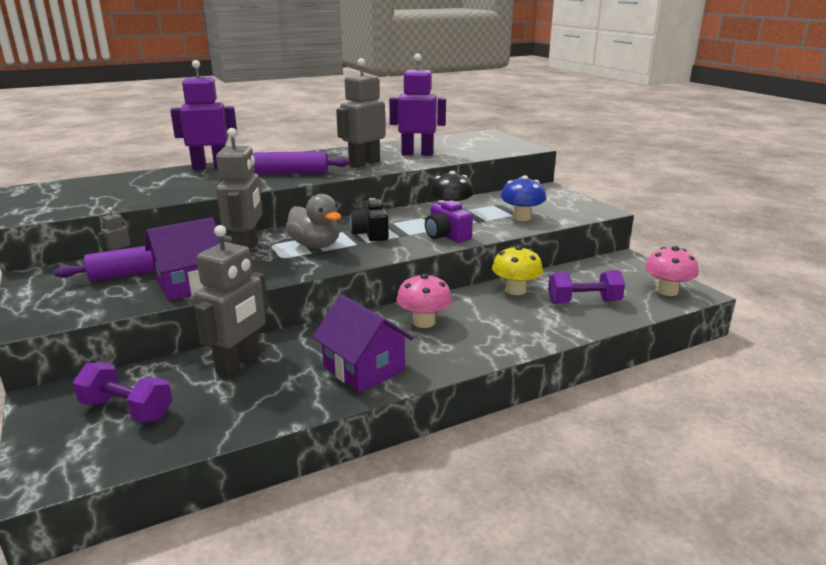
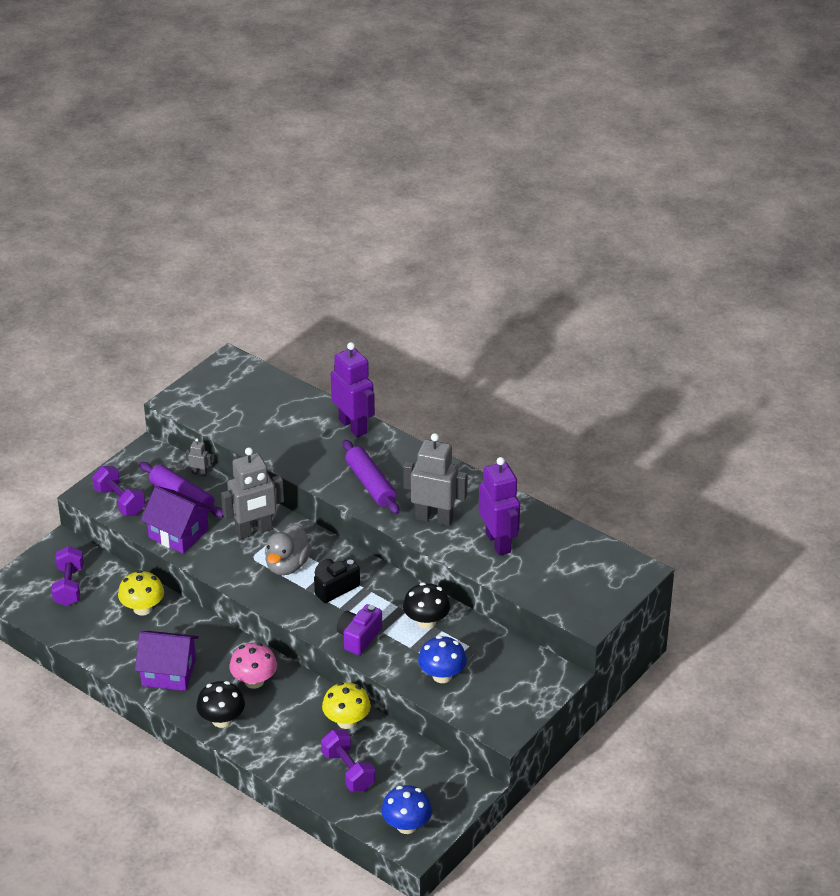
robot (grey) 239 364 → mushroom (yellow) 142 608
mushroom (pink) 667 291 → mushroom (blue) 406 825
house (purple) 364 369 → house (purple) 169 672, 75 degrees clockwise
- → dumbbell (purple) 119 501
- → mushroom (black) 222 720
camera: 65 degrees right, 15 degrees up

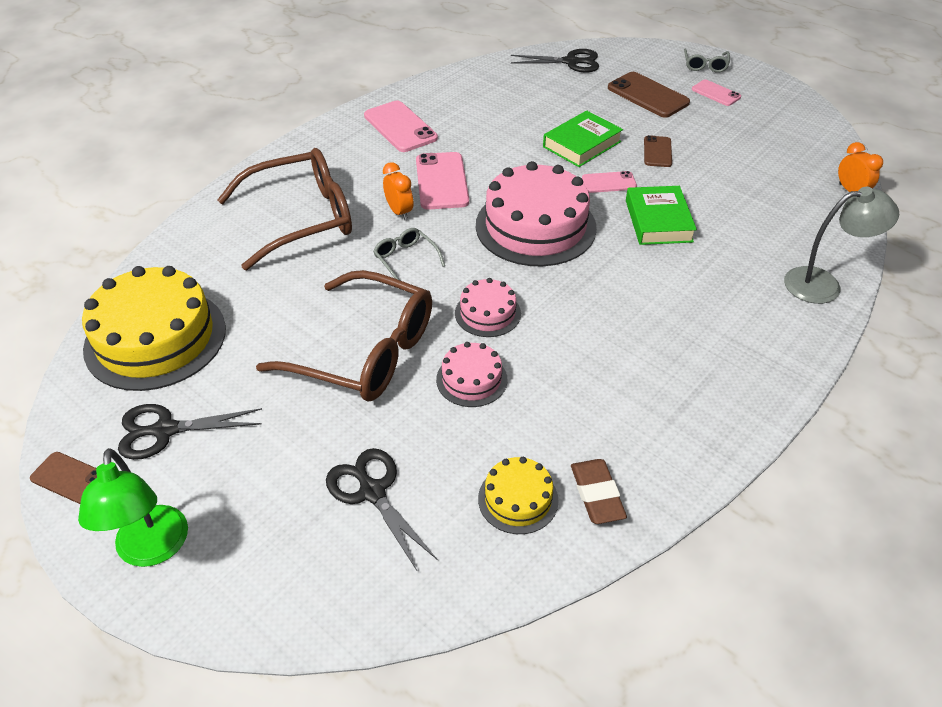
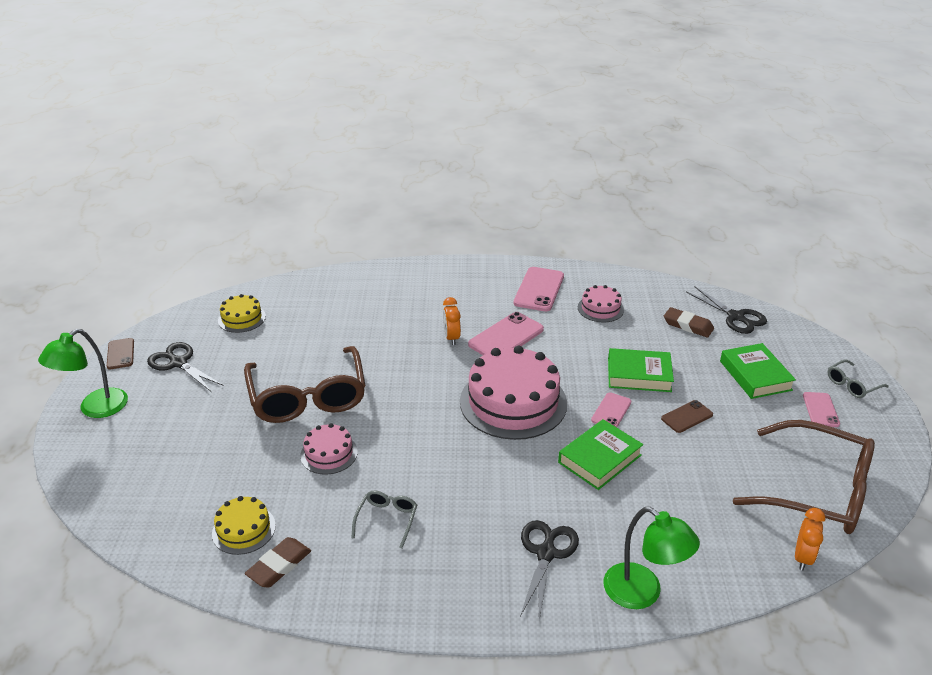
phone (brown) 647 95 → book (green) 755 375
glasses (brown) 301 218 → glasses (brown) 817 491, moved
clock (orange) 399 212 → clock (orange) 451 338, 150 degrees clockwise
phone (pink) 609 182 → phone (pink) 611 411, 75 degrees clockwise
lamp (grey) 823 284 → lamp (green) 642 593
glasses (grey) 405 259 → glasses (grey) 387 520, moved
cake (yellow) 155 338 → cake (yellow) 242 318, x0.49
cake (pink) 487 313 → cake (pink) 600 308, moved
scissors (black) 372 492 → scissors (black) 546 553, moved
- → eraser (brown) 688 325
camera: 50 degrees right, 10 degrees down

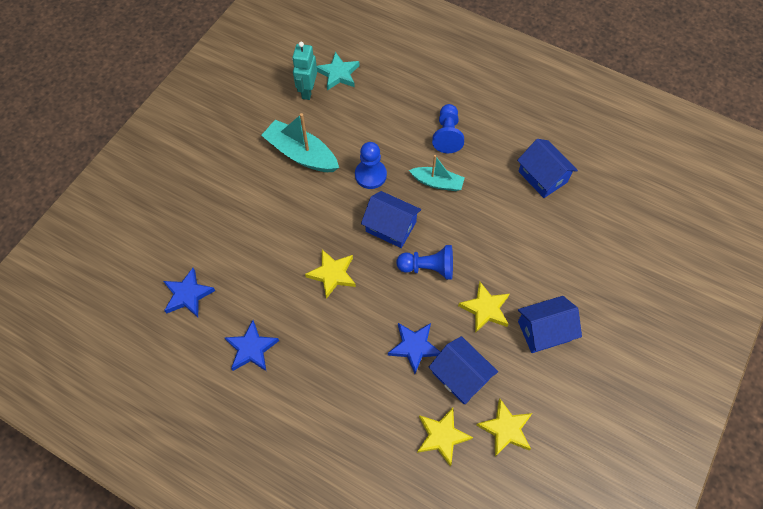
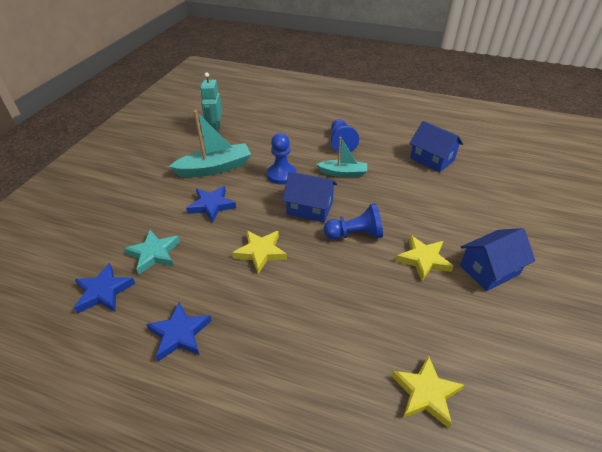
star (turquoise) 338 74 → star (turquoise) 154 254, moved
boat (turquoise) 301 154 → boat (turquoise) 215 168, 135 degrees clockwise
star (blue) 414 347 → star (blue) 211 205, moved
house (blue) 460 376 → -
star (yellow) 505 429 → -
camera: 10 degrees left, 20 degrees down

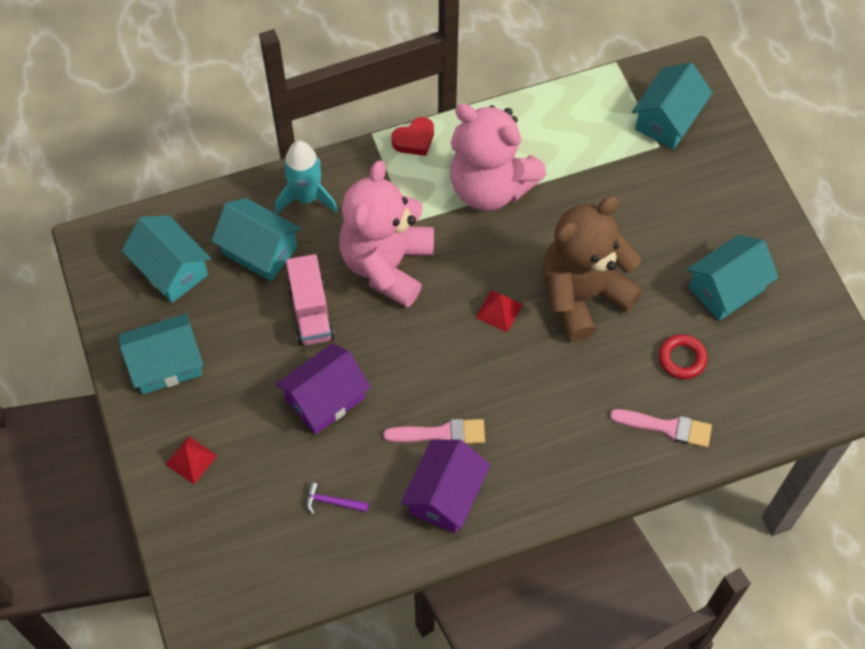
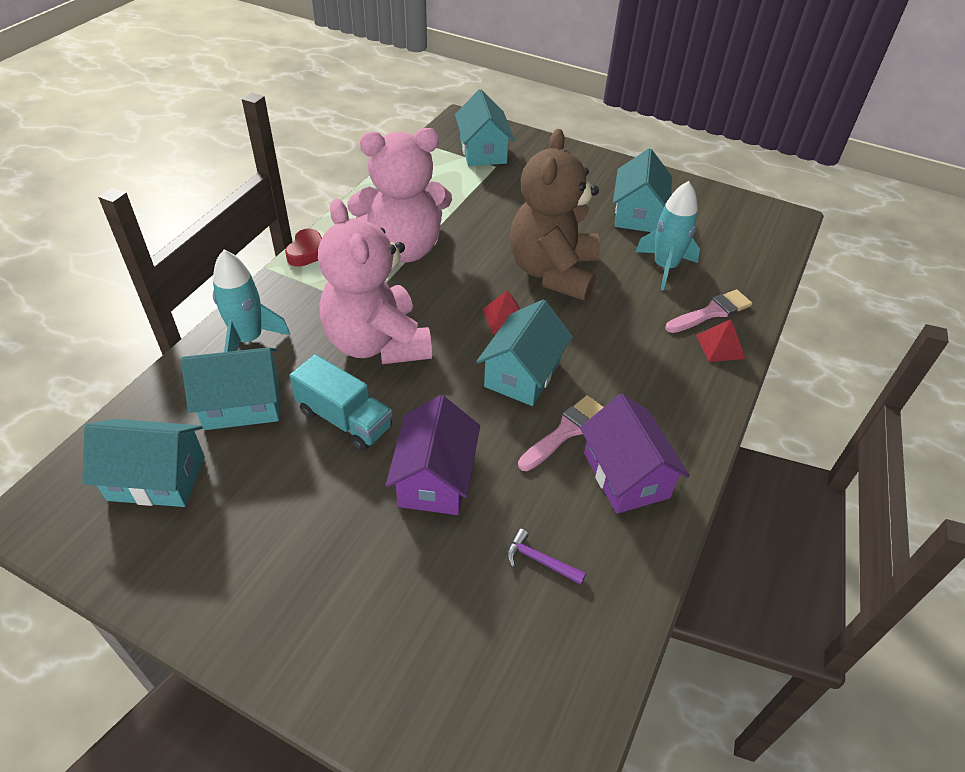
truck (pink) 311 311 → truck (turquoise) 344 419
house (turquoise) 166 364 → house (turquoise) 522 374, moved
ring (red) 682 359 → rocket (turquoise) 665 267
pyramid (red) 191 460 → pyramid (red) 720 346, moved
hammer (purple) 332 502 → hammer (purple) 539 560, 60 degrees clockwise
camera: 45 degrees left, 15 degrees down

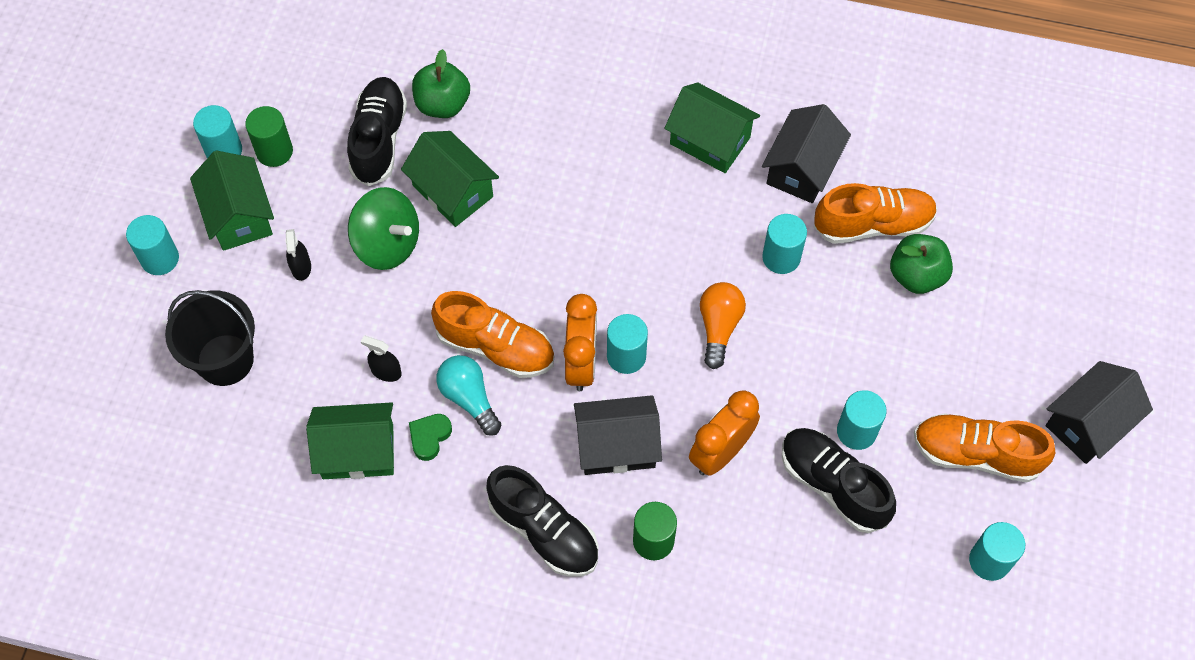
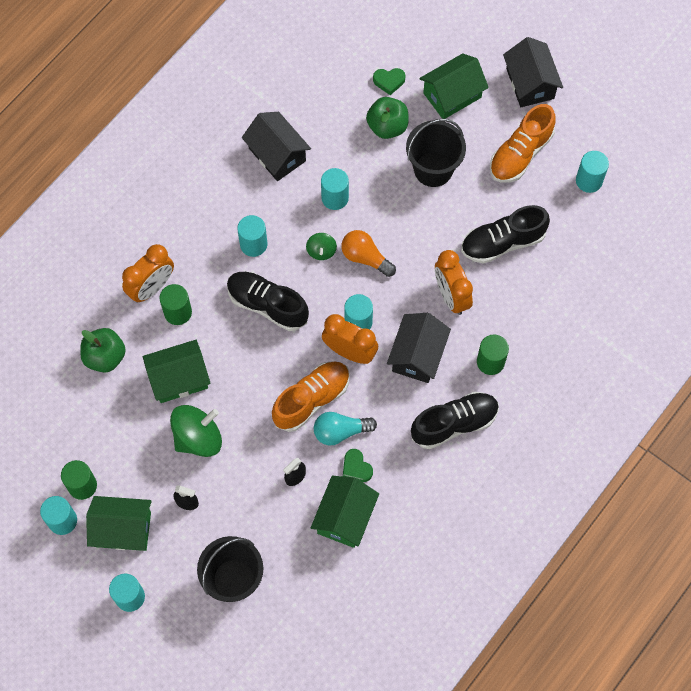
shoe (black) 379 139 → shoe (black) 267 305, moved
house (green) 710 140 → house (green) 452 95, moved
shoe (orange) 873 224 → -
cylinder (turquoise) 856 431 → cylinder (turquoise) 253 244, moved
- → heart (green) 389 81
- → bucket (black) 433 169
- → spinning top (green) 321 251
- → clock (orange) 152 287
- → cylinder (green) 178 312
camera: 65 degrees left, 5 degrees up

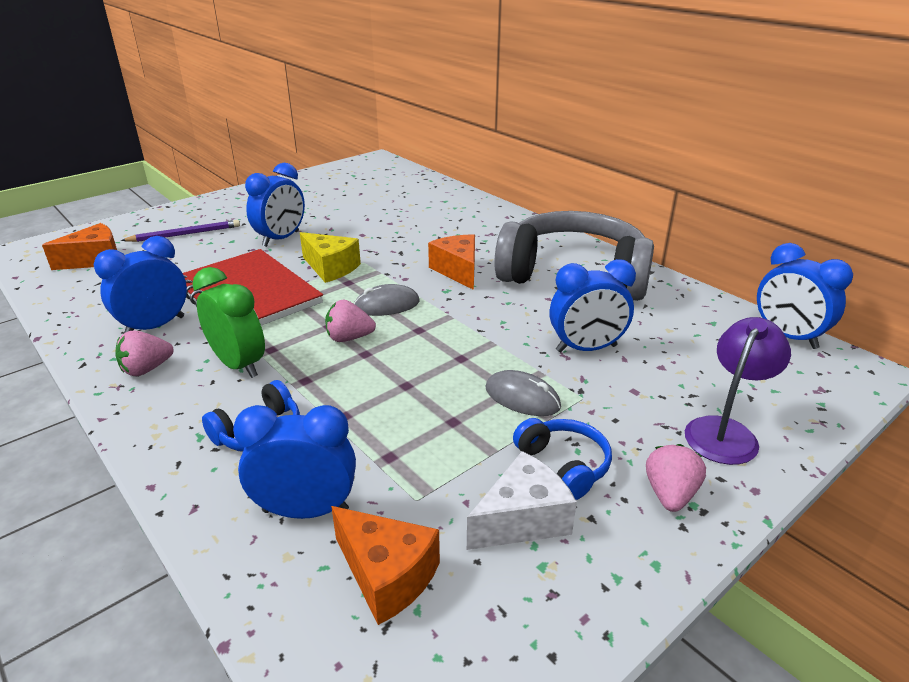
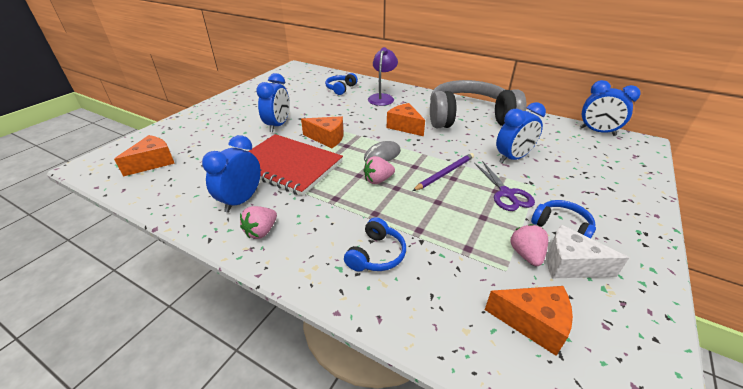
pencil (purple) 185 234 → pencil (purple) 445 173, moved
cheese (yellow) 331 268 → cheese (orange) 327 138
clock (green) 239 364 → -
lamp (purple) 726 431 → lamp (purple) 382 97, moved
mouse (grey) 522 397 → scissors (purple) 506 193
clock (blue) 306 510 → -
strawberry (pink) 670 494 → strawberry (pink) 526 254, moved
cheese (white) 522 519 → cheese (white) 570 264, 105 degrees counterclockwise
- → headphones (blue) 341 88
camera: 20 degrees left, 5 degrees up

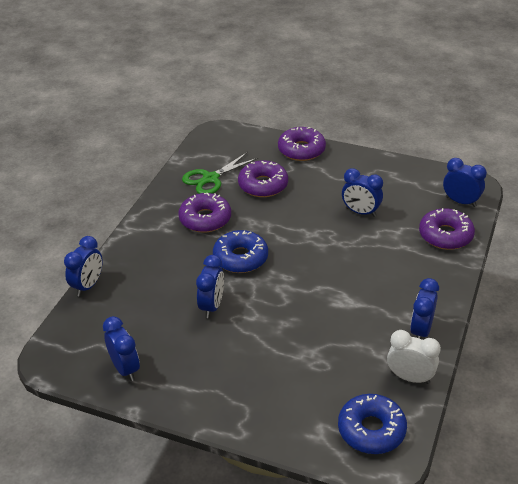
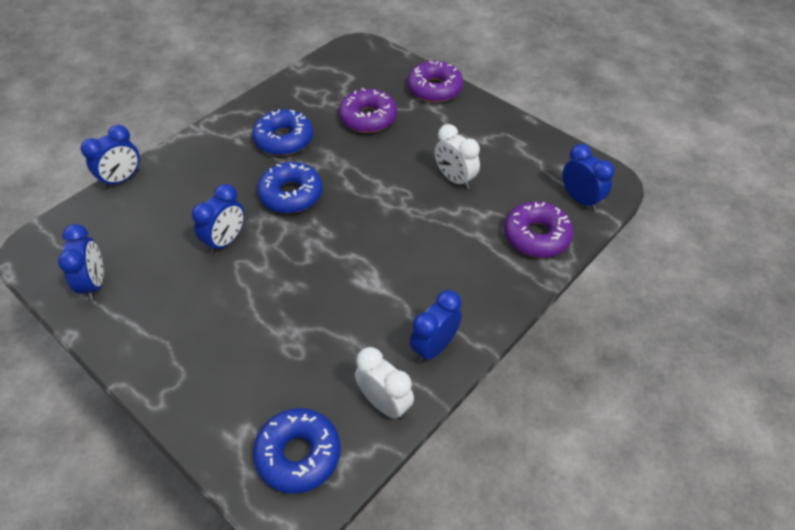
scissors (green) 211 178 → -
clock (blue) 360 212 → clock (white) 455 179
donut (purple) 205 219 → donut (blue) 284 140
camera: 20 degrees right, 10 degrees up

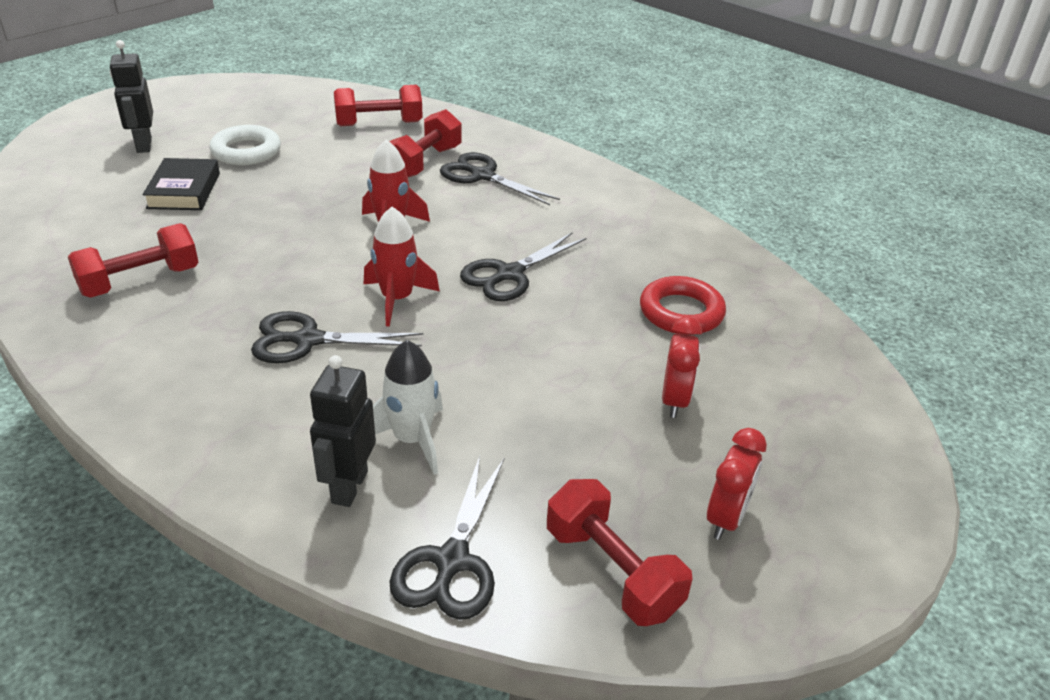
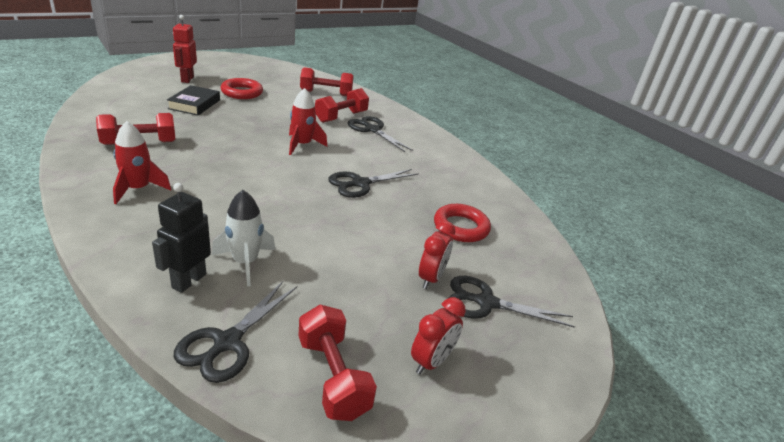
robot (black) 143 145 → robot (red) 187 79
ring (white) 246 151 → ring (red) 242 92
rocket (red) 397 299 → rocket (red) 138 189, moved
scissors (black) 308 340 → scissors (black) 486 302, moved
camera: 10 degrees right, 5 degrees down

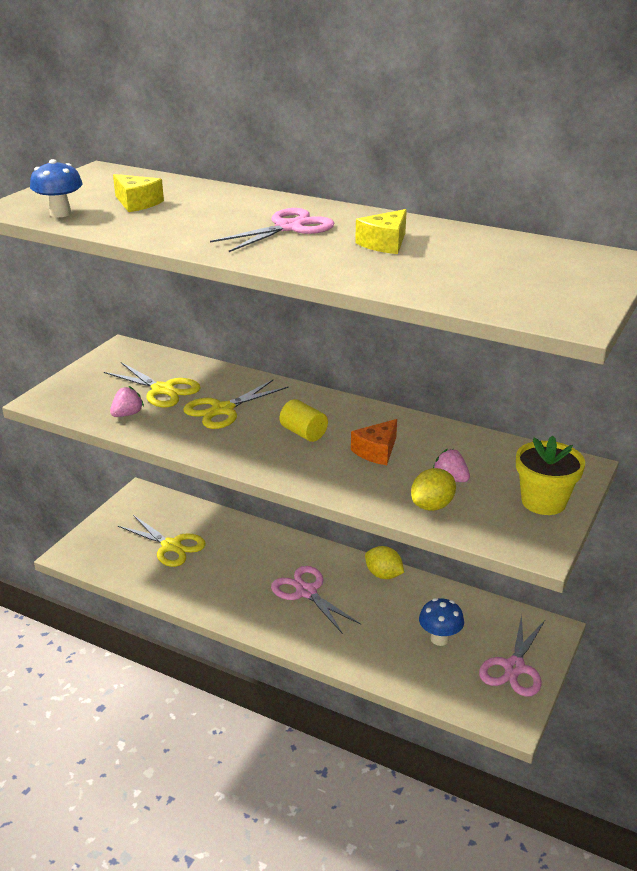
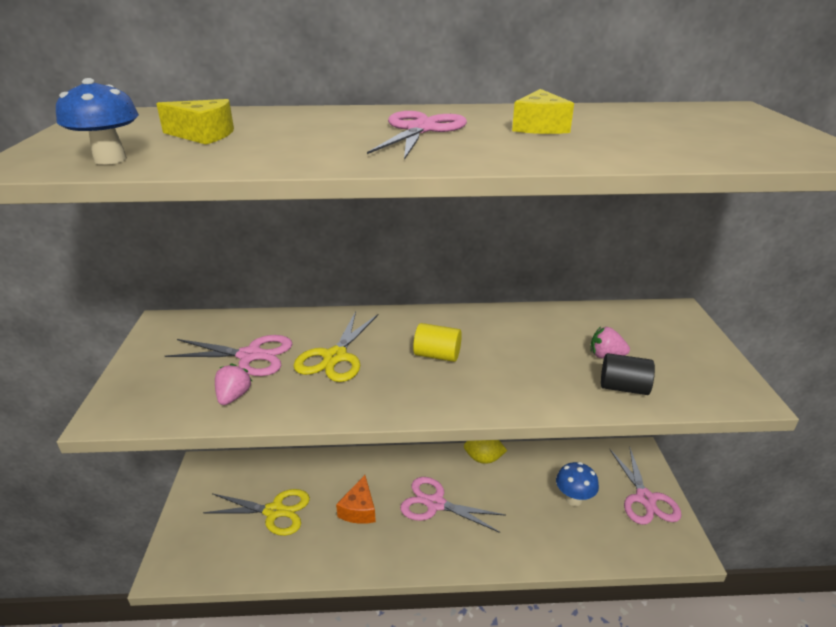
scissors (yellow) 162 390 → scissors (pink) 250 356
cheese (orange) 376 451 → cheese (orange) 359 509, moved
flower pot (yellow) 543 502 → -
lemon (yellow) 432 506 → cylinder (black) 623 387
camera: 30 degrees left, 0 degrees up

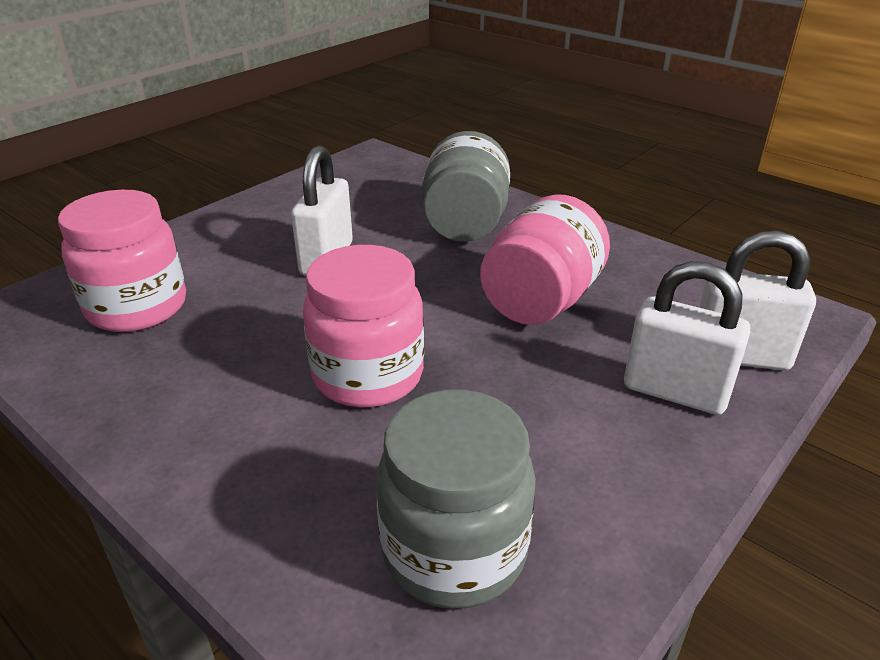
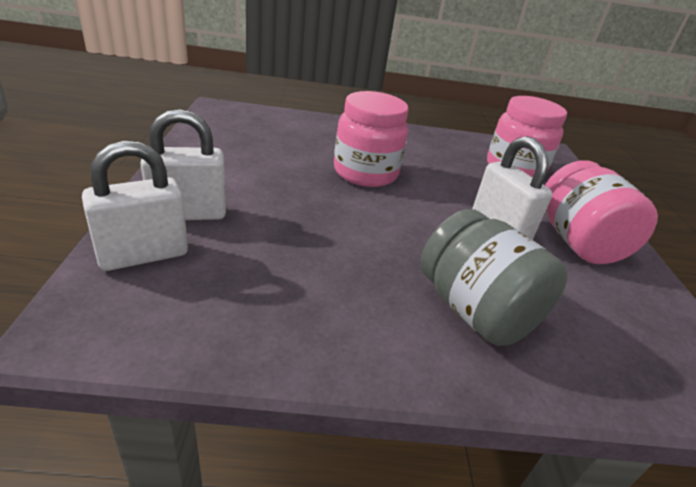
jar (pink) 541 301 → jar (pink) 578 242, moved
jar (grey) 454 551 → -
camera: 135 degrees right, 0 degrees up

